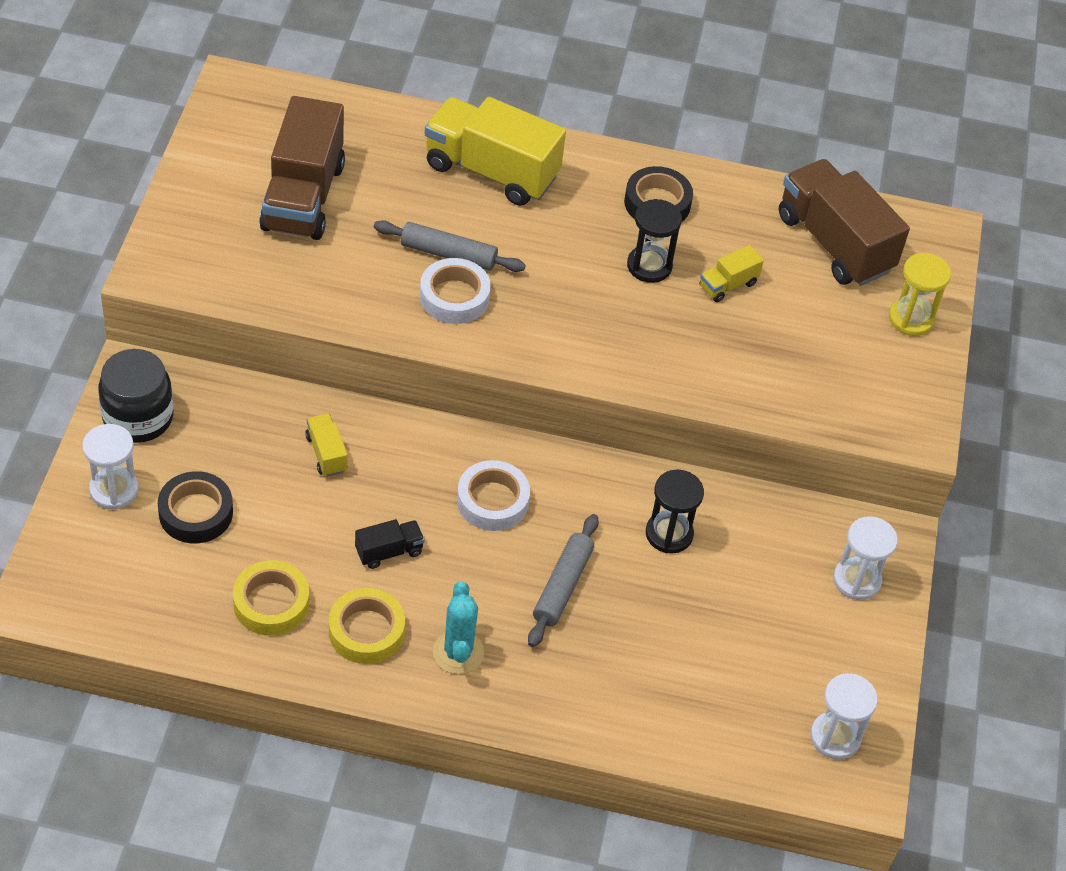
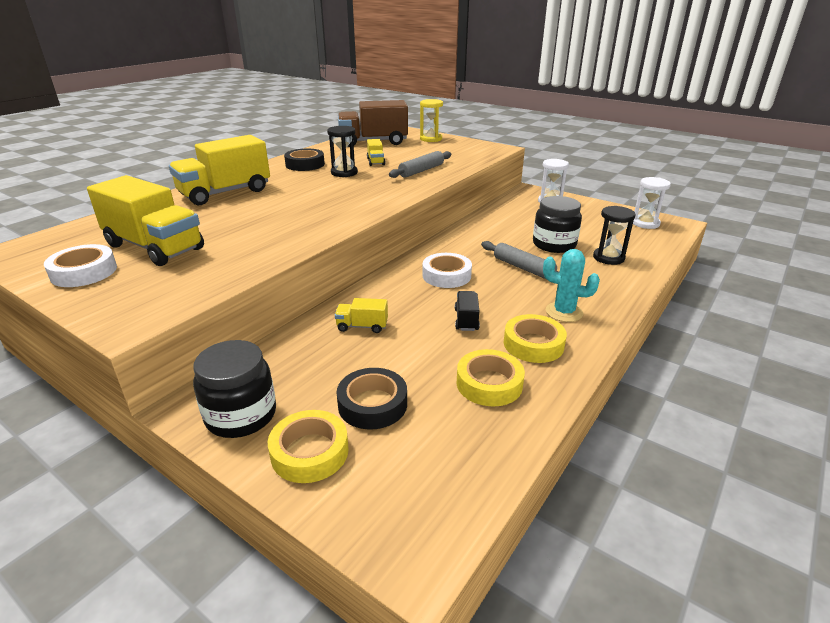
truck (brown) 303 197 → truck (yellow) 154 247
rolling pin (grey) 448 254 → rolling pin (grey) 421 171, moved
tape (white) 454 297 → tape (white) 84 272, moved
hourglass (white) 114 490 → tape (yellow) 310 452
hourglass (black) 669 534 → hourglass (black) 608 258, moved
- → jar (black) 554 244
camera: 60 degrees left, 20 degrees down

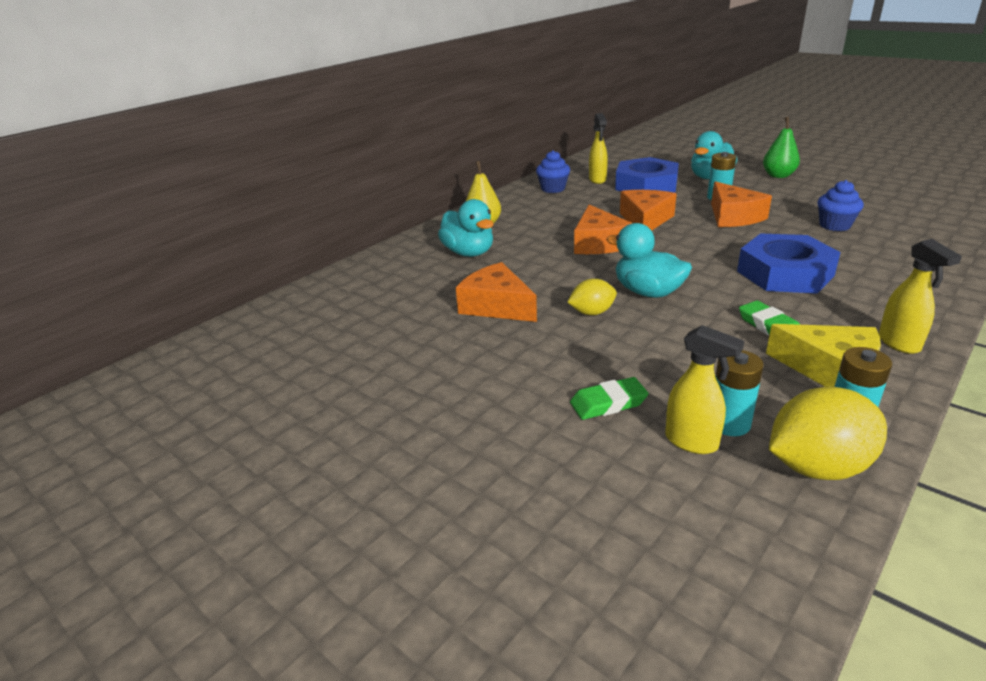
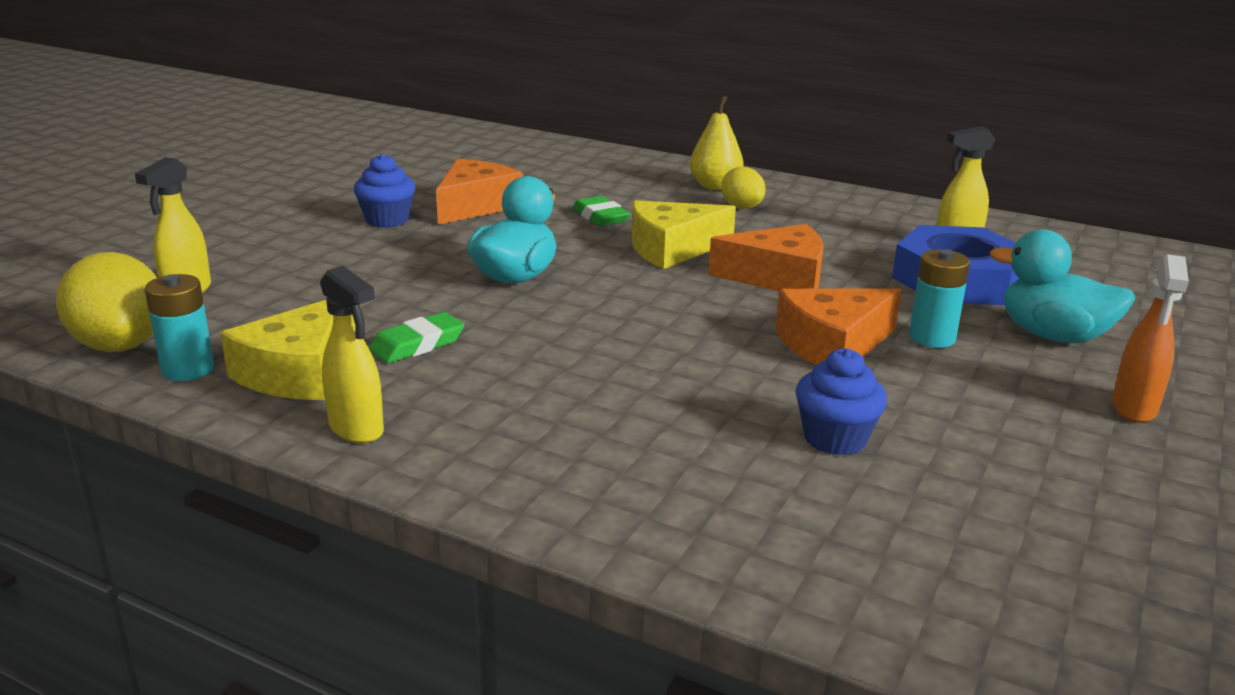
pear (green) 778 175 → spray bottle (orange) 1134 409
cupcake (blue) 553 189 → cupcake (blue) 387 220, moved
duck (turquoise) 469 253 → -
cheese (orange) 598 243 → cheese (yellow) 672 249
nut (blue) 785 273 → -
spray bottle (yellow) 899 344 → spray bottle (yellow) 357 430, 105 degrees counterclockwise
lemon (yellow) 592 312 → lemon (yellow) 741 207, moved
battery (turquoise) 729 423 → -
eraser (green) 608 403 → eraser (green) 600 217, moved
camera: 75 degrees right, 5 degrees down

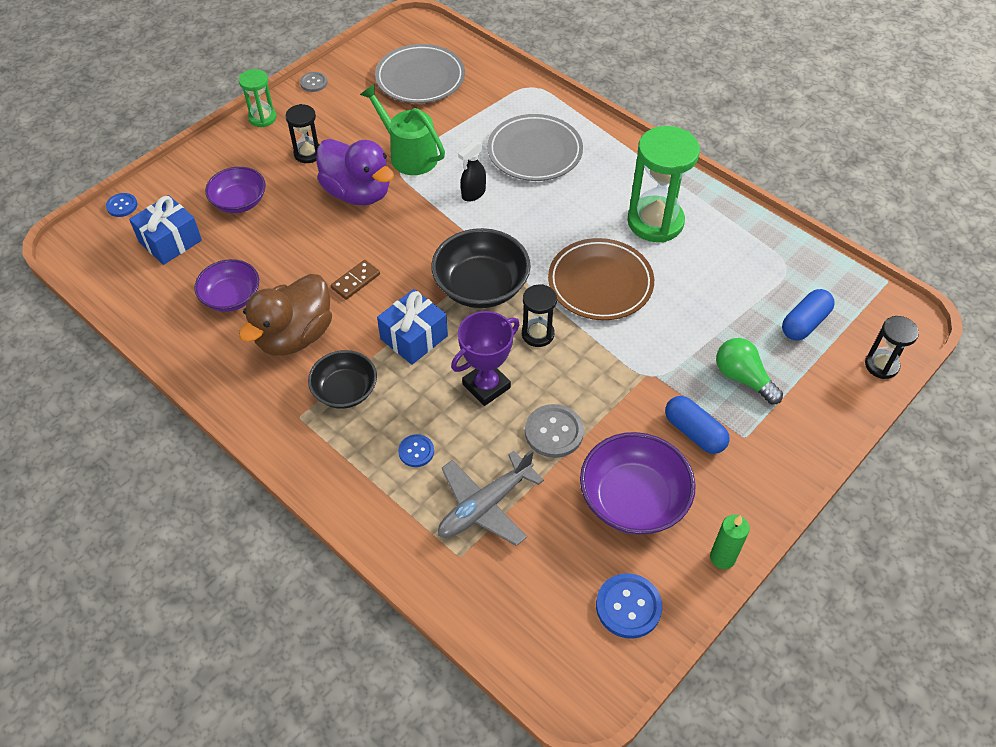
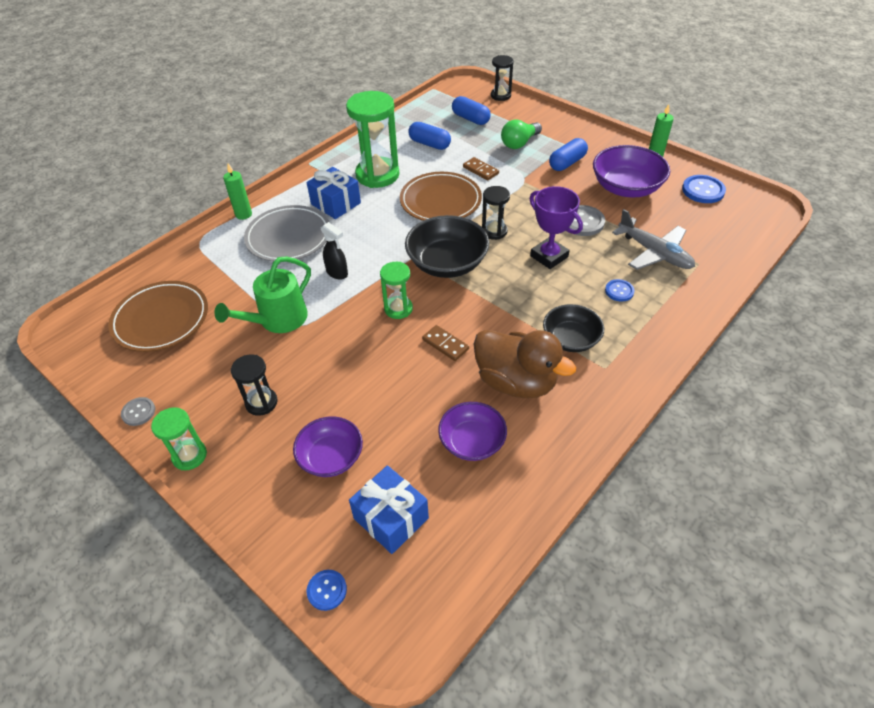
plate (grey) 420 78 → plate (brown) 161 319
duck (purple) 357 193 → -
gift (blue) 414 337 → gift (blue) 335 203, moved
- → capsule (blue) 429 144
- → domino (brown) 480 170
- → candle (green) 243 214
- → hourglass (green) 398 309
camera: 90 degrees left, 5 degrees down

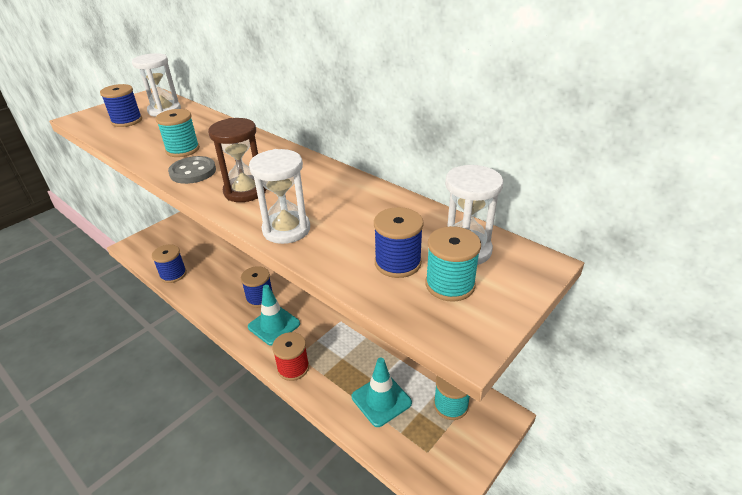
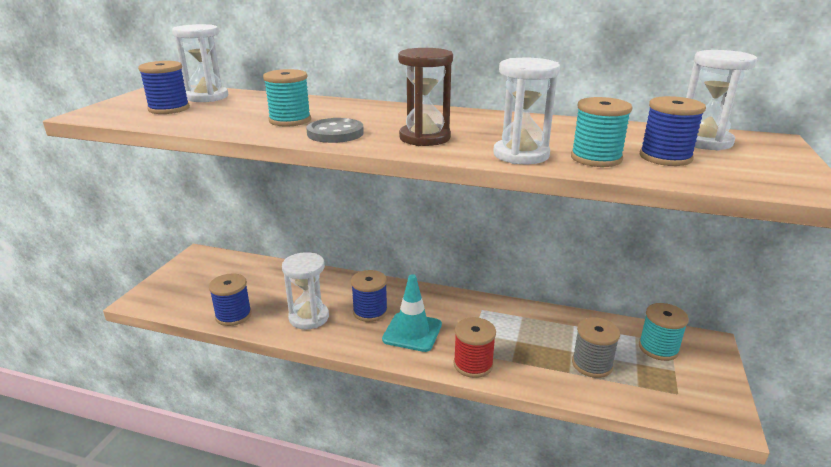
spool (turquoise) 450 284 → spool (turquoise) 596 158, moved
traffic cone (turquoise) 381 400 → spool (grey) 592 364
- → hourglass (white) 309 317
camera: 25 degrees left, 10 degrees down

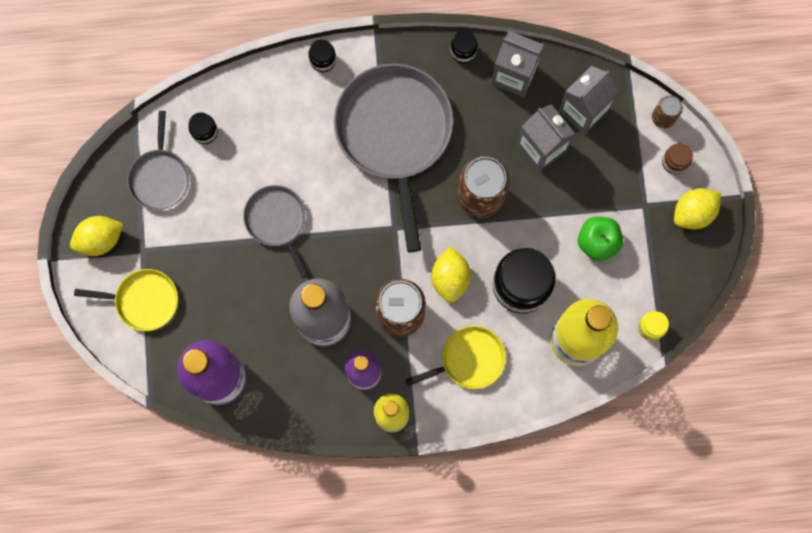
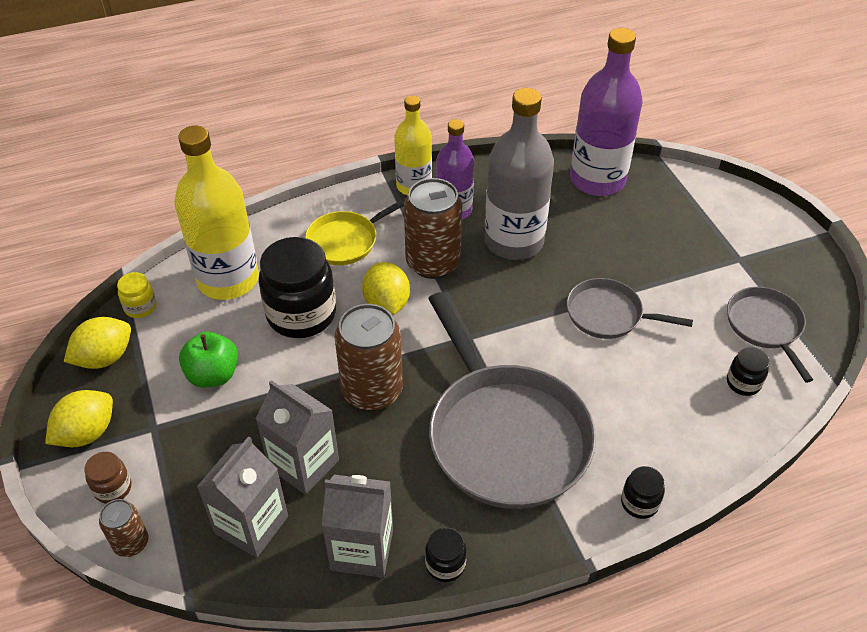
pan (grey) 277 221 → pan (grey) 608 314, 150 degrees clockwise
lemon (yellow) 100 239 → lemon (yellow) 104 358, moved
pan (yellow) 144 300 → -
camera: 165 degrees right, 30 degrees down

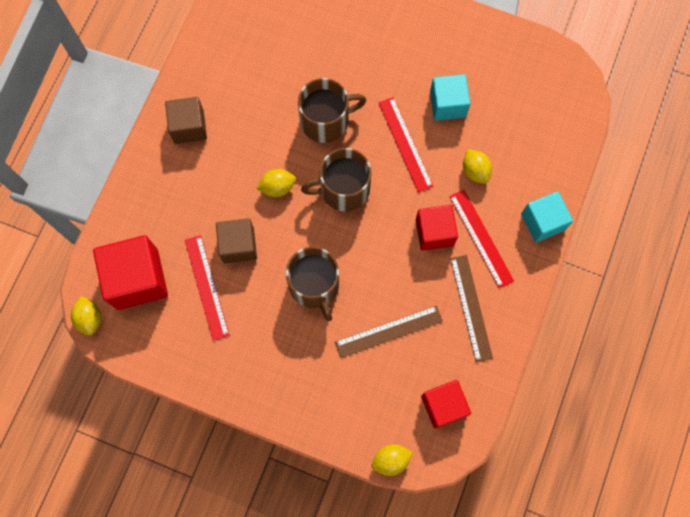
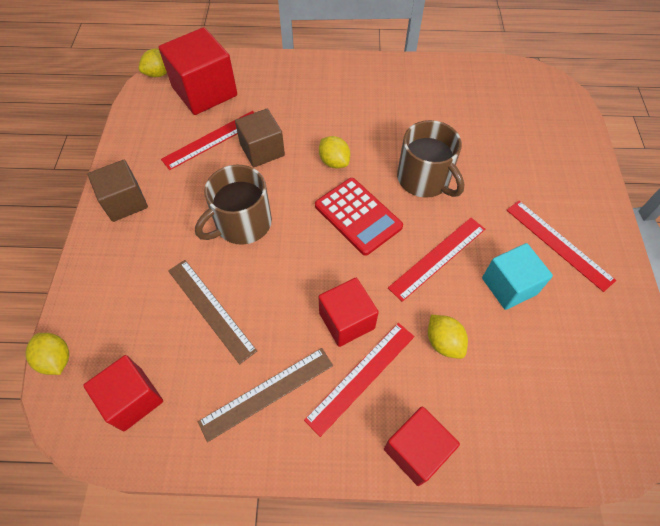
cube (brown) 189 127 → cube (brown) 125 202, moved
mug (brown) 343 189 → calculator (red) 358 216
lemon (yellow) 475 171 → lemon (yellow) 443 342, 75 degrees counterclockwise
cube (turquoise) 542 222 → cube (red) 416 450
- → ruler (red) 558 244
camera: 70 degrees right, 15 degrees down

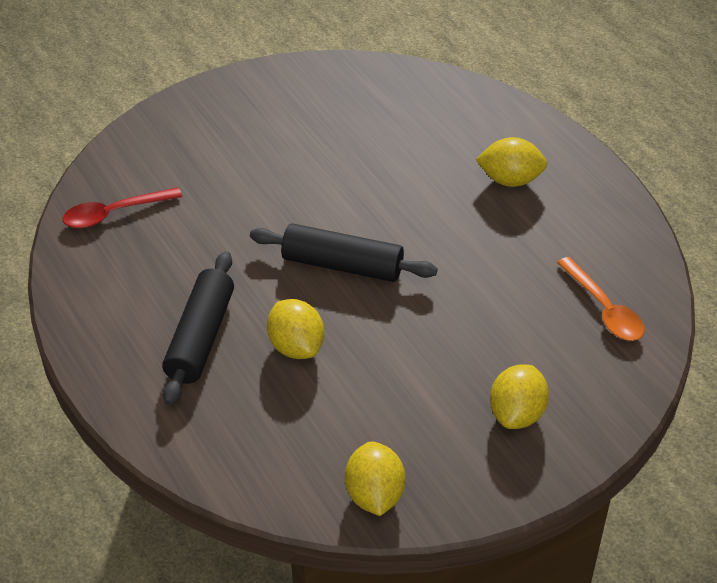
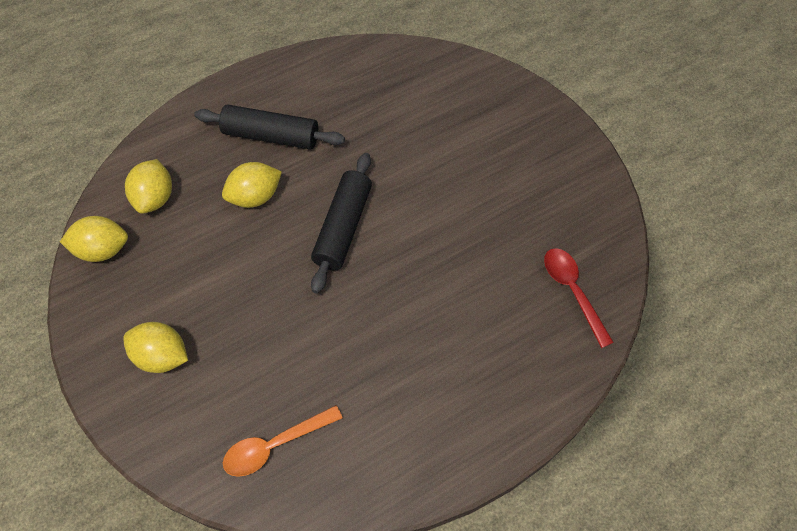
lemon (yellow) 510 180 → lemon (yellow) 155 198, moved
spoon (red) 114 214 → spoon (red) 572 291, moved
camera: 90 degrees right, 15 degrees up

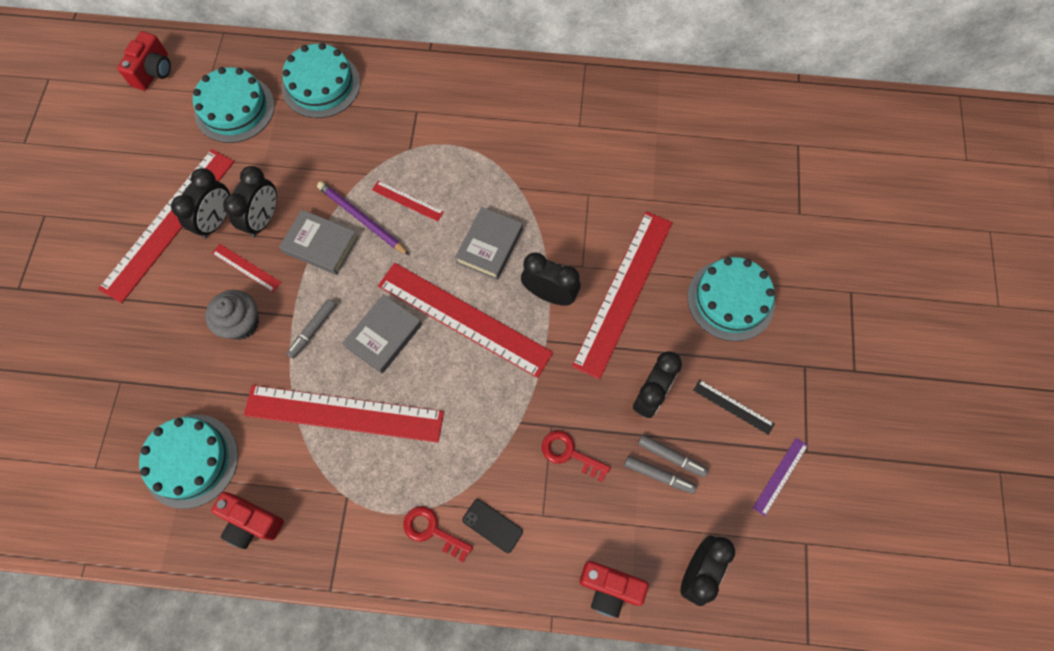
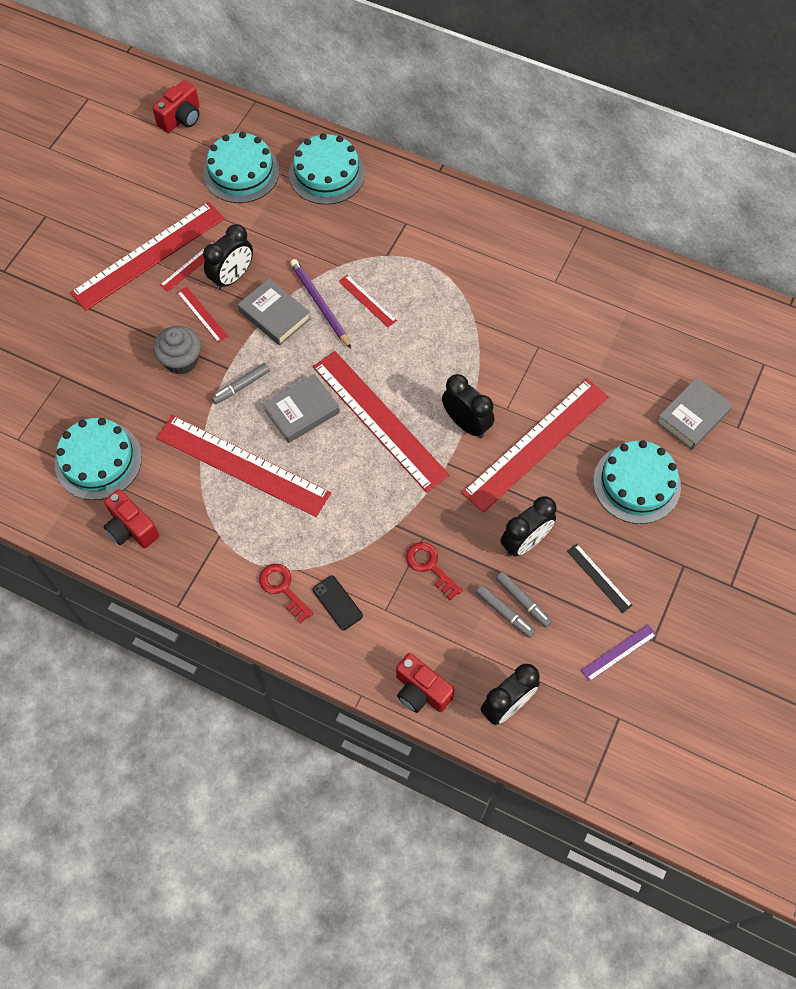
clock (black) 217 221 → ruler (red) 191 266
book (grey) 489 246 → book (grey) 692 416, moved
camera: 20 degrees right, 5 degrees down

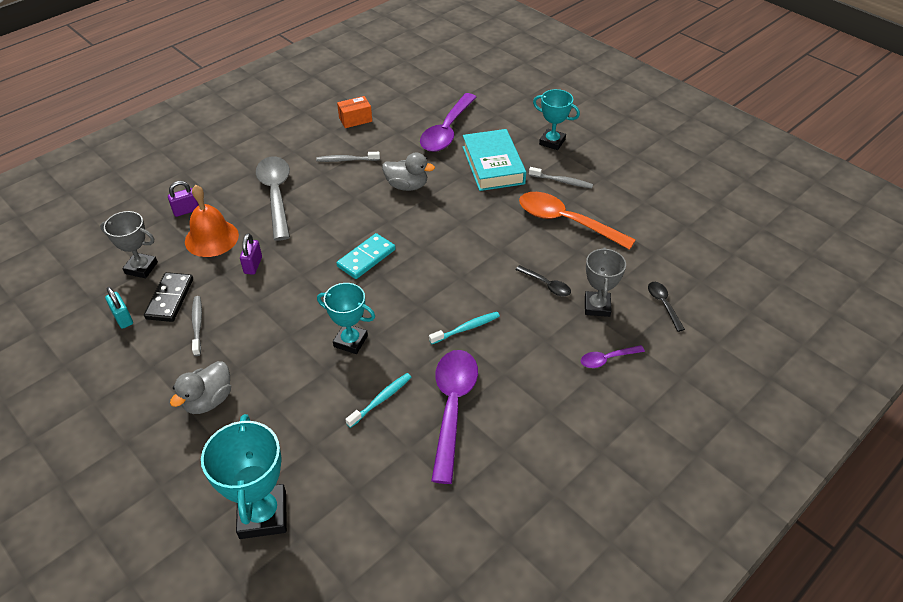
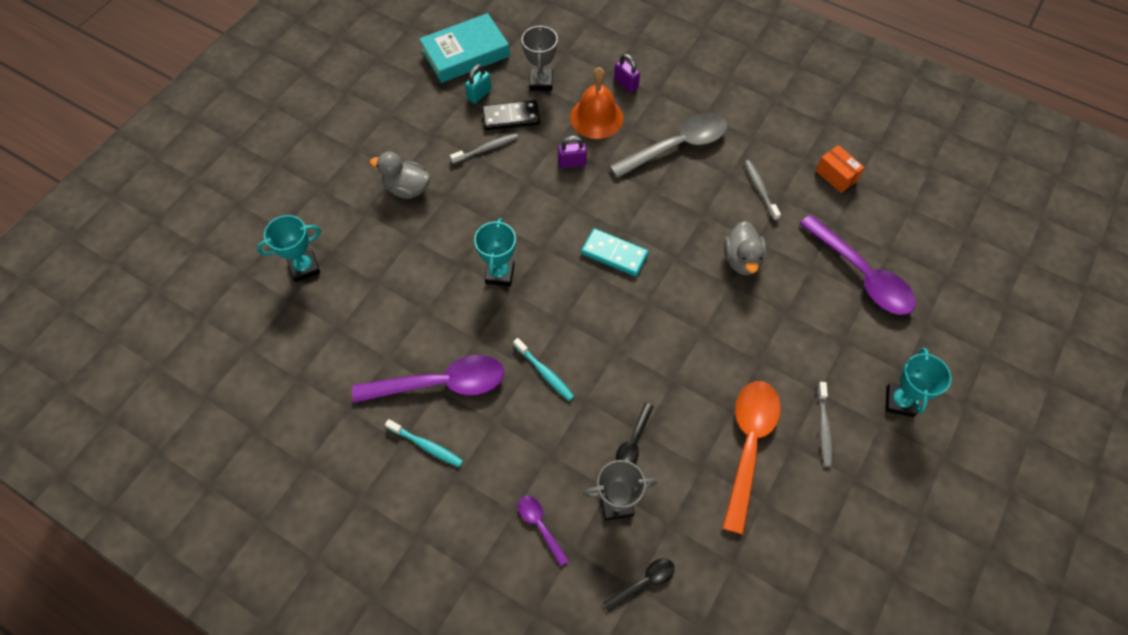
spoon (purple) 447 131 → spoon (purple) 861 275, 135 degrees counterclockwise
book (turquoise) 493 165 → book (turquoise) 465 54, moved
toothbrush (turquoise) 381 399 → toothbrush (turquoise) 426 446, moved
trophy (turquoise) 263 515 → trophy (turquoise) 304 267, x0.66
camera: 75 degrees right, 15 degrees up

